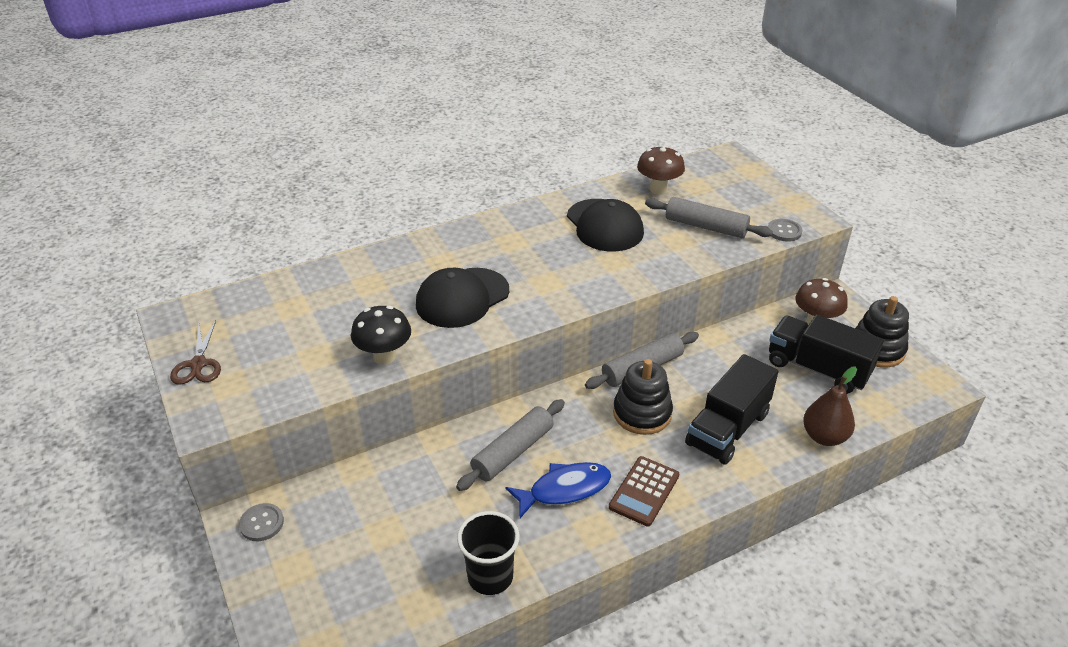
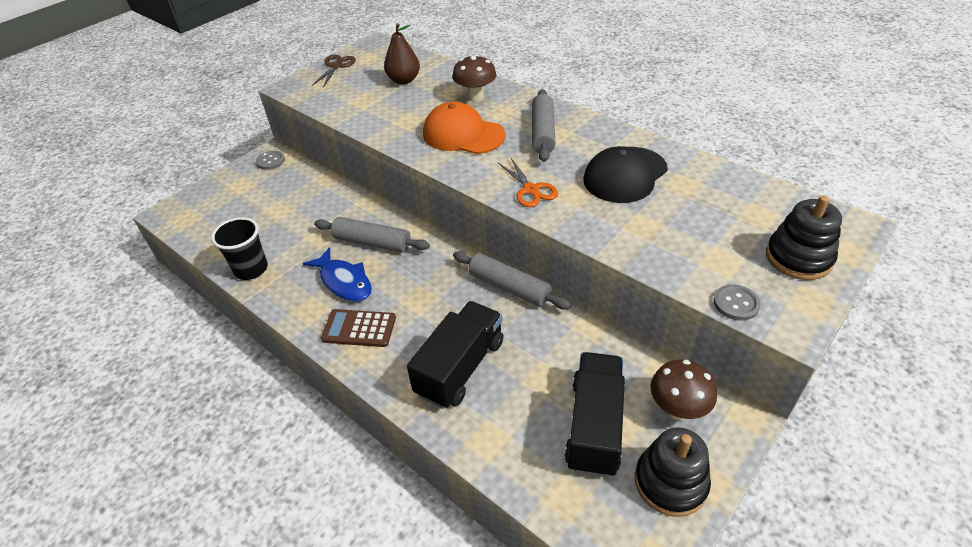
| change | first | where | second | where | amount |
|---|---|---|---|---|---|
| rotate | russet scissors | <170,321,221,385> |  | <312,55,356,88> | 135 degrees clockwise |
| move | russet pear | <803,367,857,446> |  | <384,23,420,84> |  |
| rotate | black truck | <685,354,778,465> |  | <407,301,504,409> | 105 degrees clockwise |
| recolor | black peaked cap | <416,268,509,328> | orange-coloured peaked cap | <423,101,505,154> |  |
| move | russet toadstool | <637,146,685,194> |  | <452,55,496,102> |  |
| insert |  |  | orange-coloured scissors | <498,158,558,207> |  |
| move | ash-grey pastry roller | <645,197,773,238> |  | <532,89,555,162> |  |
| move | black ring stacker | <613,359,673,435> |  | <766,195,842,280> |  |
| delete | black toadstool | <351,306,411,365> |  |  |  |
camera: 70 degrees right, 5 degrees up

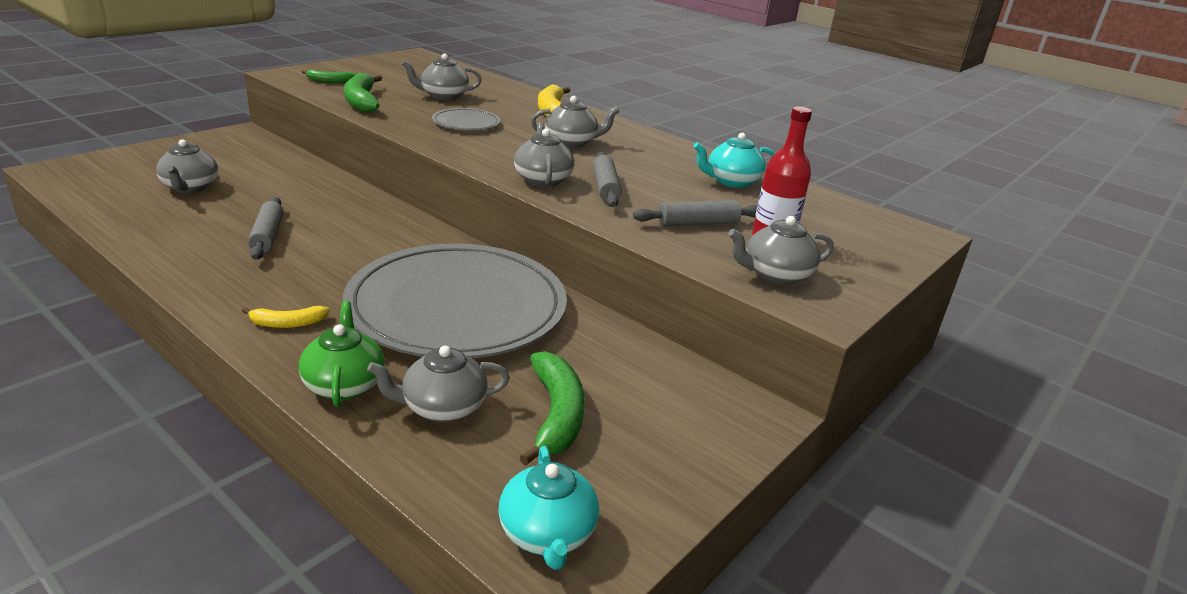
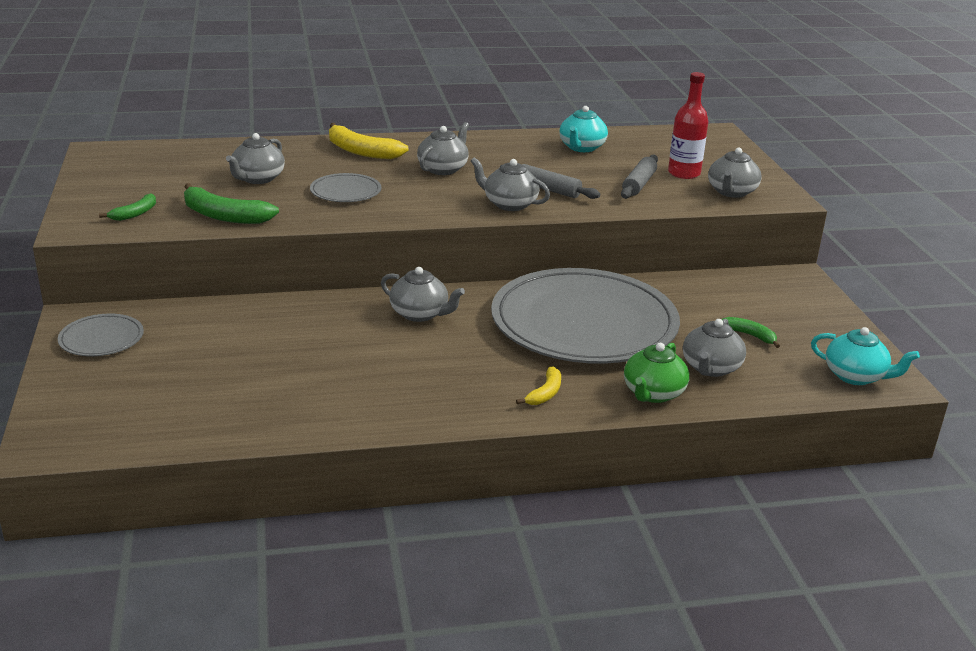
| change | first | where | second | where | amount |
|---|---|---|---|---|---|
| insert |  |  | ash-grey flat dish | <58,314,144,356> |  |
| move | ash-grey tea pot | <156,139,218,193> |  | <381,267,465,322> |  |
| rotate | green tea pot | <299,301,385,407> |  | <624,343,689,403> | 90 degrees counterclockwise |
| resize | green banana fruit | <519,351,585,466> |  | <722,317,780,348> | x0.56 |
| delete | ash-grey pastry roller | <248,197,283,260> |  |  |  |
camera: 50 degrees left, 0 degrees up

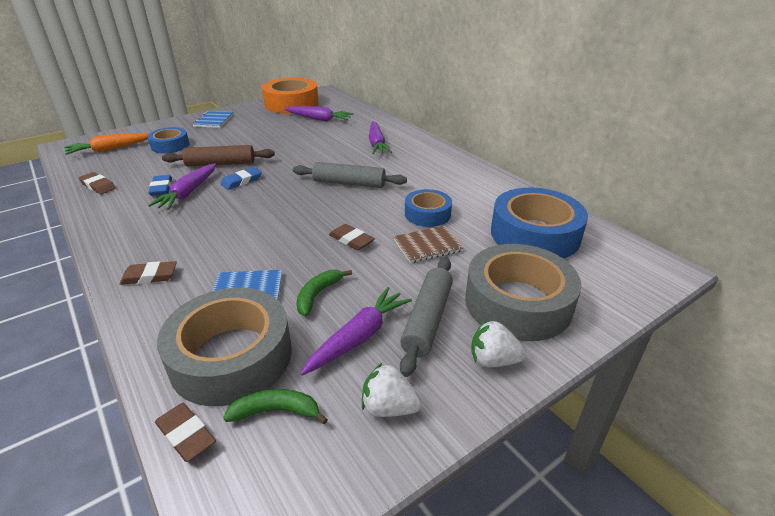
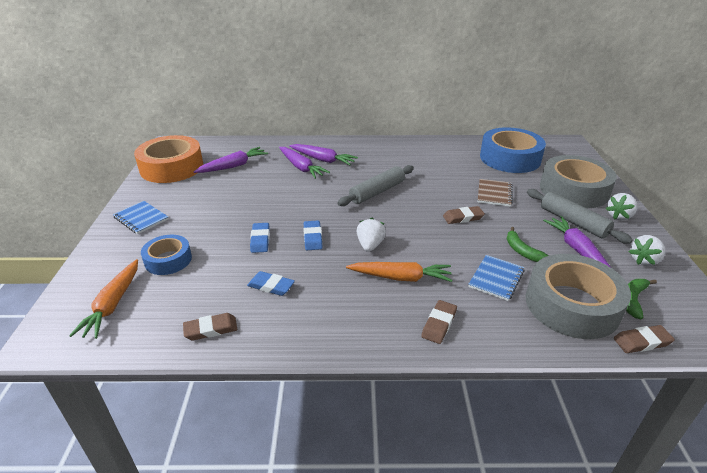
| change | first | where | second | where | amount |
|---|---|---|---|---|---|
| replace | russet pastry roller | <162,145,275,166> | blue gum eraser | <250,223,270,253> |  |
| move | violet carrot | <148,163,216,210> |  | <279,147,330,179> |  |
| insert |  |  | orange-coloured carrot | <346,262,453,282> |  |
| insert |  |  | white toy strawberry | <356,218,386,252> |  |
| delete | blue tape | <405,189,452,227> |  |  |  |
camera: 55 degrees left, 0 degrees up

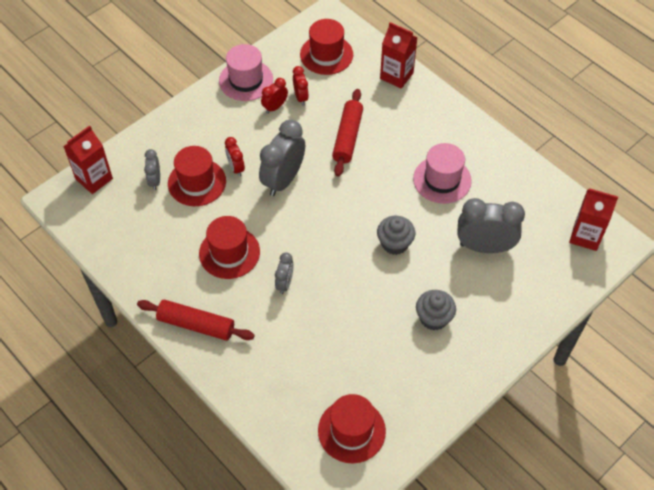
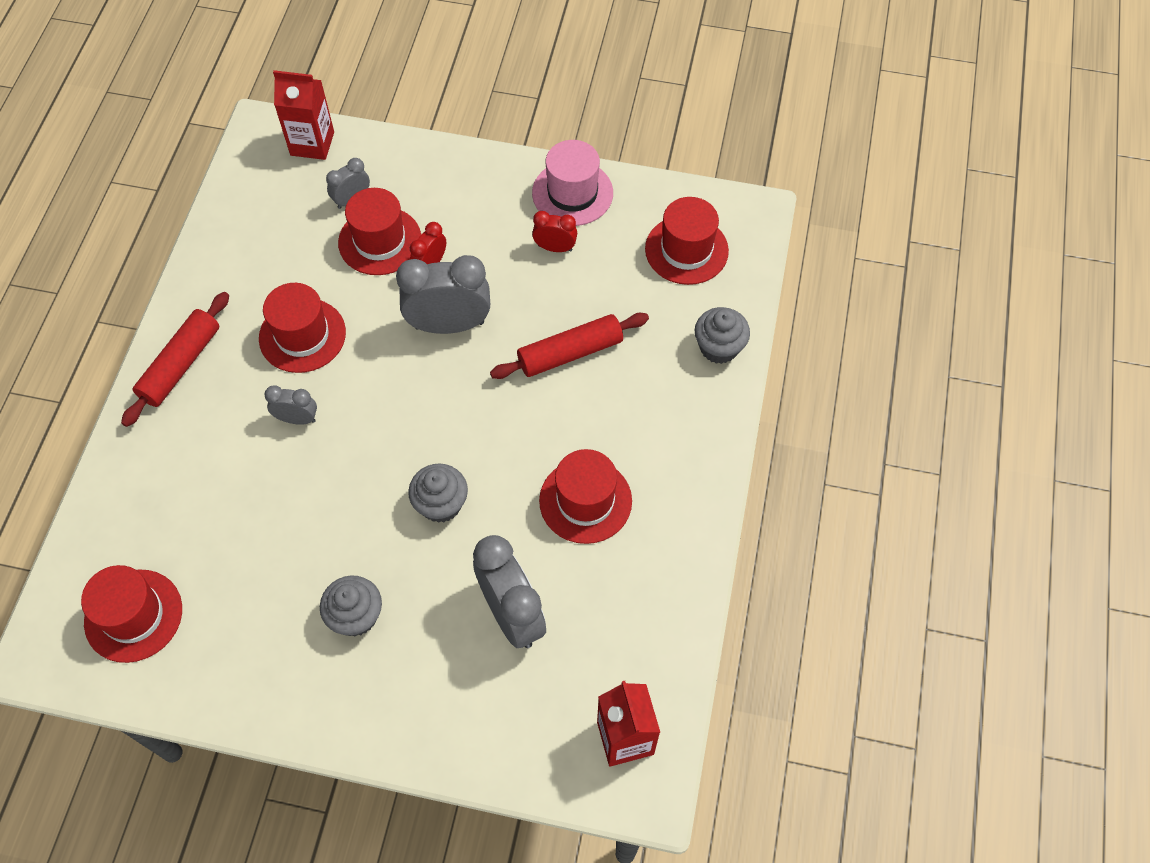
| change | first | where | second | where | amount |
|---|---|---|---|---|---|
| rotate | red pastry roller | <137,299,255,341> |  | <121,292,229,427> | 45 degrees clockwise |
| rotate | ash-grey clock | <275,252,294,294> |  | <264,385,317,425> | 150 degrees counterclockwise |
| recolor | rosy hat | <413,143,472,204> | red hat | <539,449,632,544> |  |
| replace | red carton | <380,22,418,89> | ash-grey cupcake | <695,307,750,364> |  |
| delete | red clock | <293,66,309,106> |  |  |  |
camera: 55 degrees right, 5 degrees up

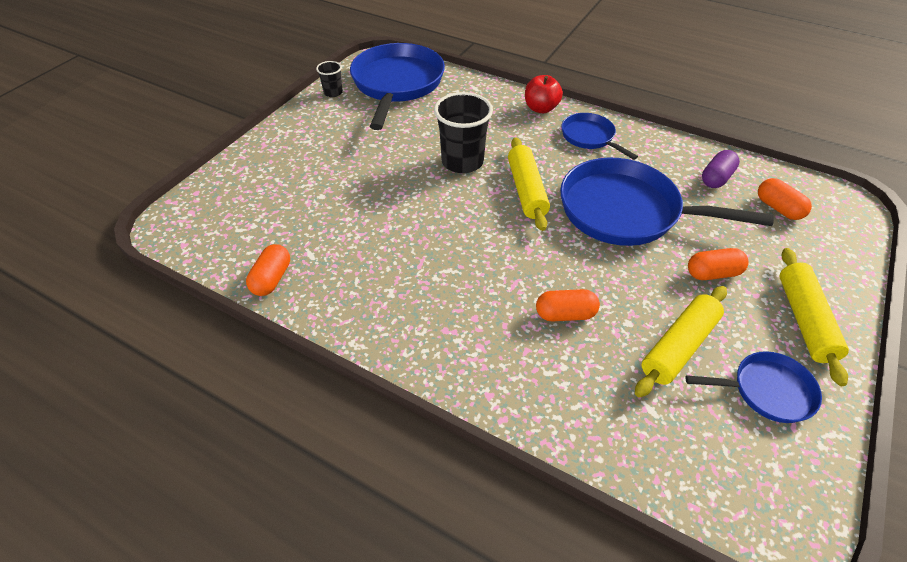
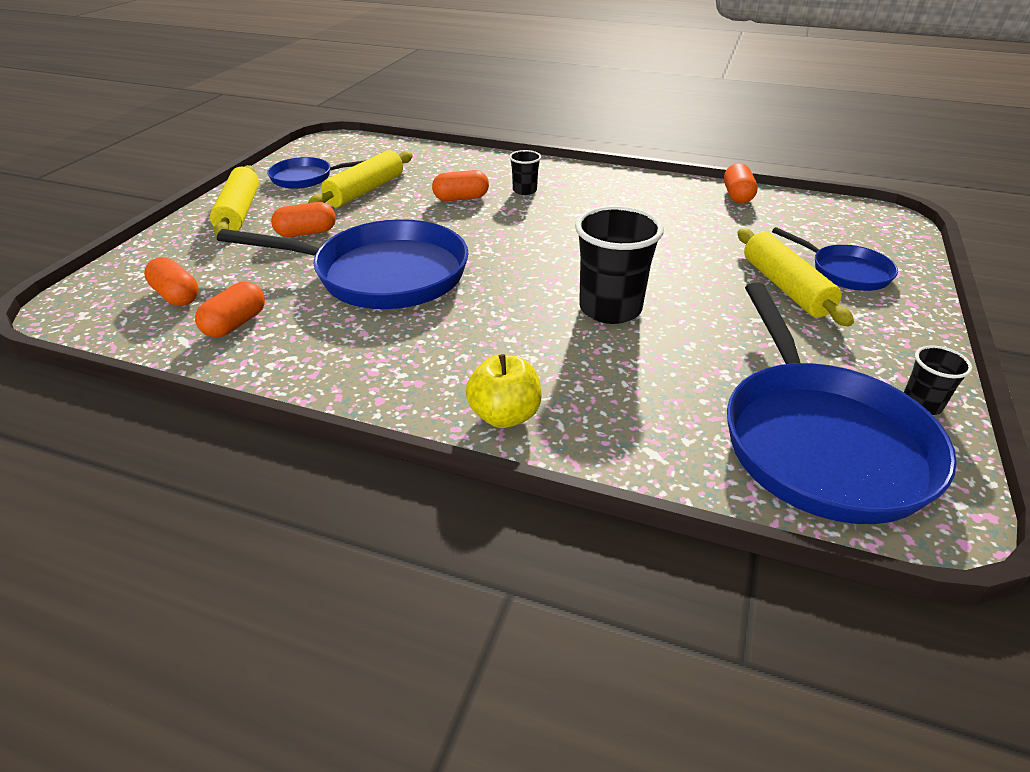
| change | first | where | second | where | amount |
|---|---|---|---|---|---|
| recolor | violet pill shape | <702,150,740,188> | orange-coloured pill shape | <195,282,265,338> |  |
| recolor | red apple fruit | <525,75,563,113> | yellow apple fruit | <466,354,542,428> |  |
| insert |  |  | black cup | <509,150,541,195> |  |
| move | yellow pastry roller | <508,137,550,231> |  | <738,228,854,326> |  |
| move | blue frying pan | <561,113,638,160> |  | <772,227,898,291> |  |
camera: 170 degrees right, 10 degrees down

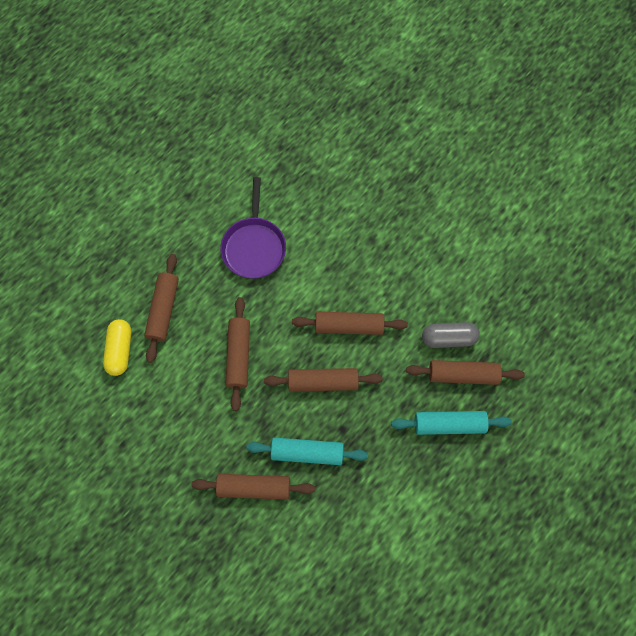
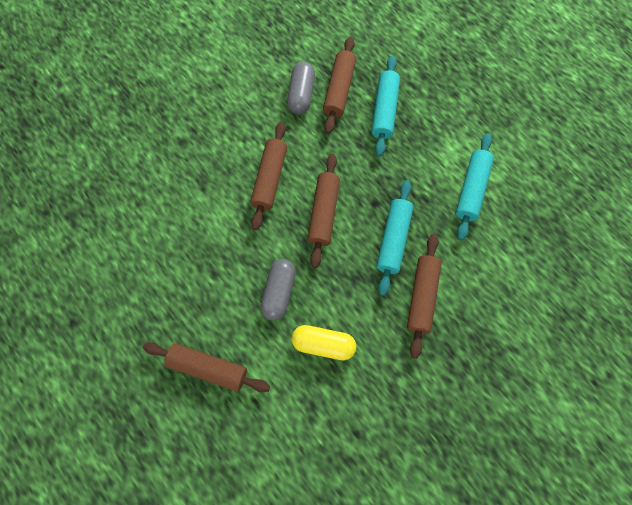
| change | first | where | second | where | amount |
|---|---|---|---|---|---|
| replace | russet pastry roller | <226,297,250,411> | ash-grey pill shape | <260,259,296,321> |  |
| move | yellow pill shape | <103,319,131,376> |  | <292,325,356,360> |  |
| insert |  |  | teal pastry roller | <456,133,494,240> |  |
| delete | violet frying pan | <220,177,286,279> |  |  |  |
camera: 80 degrees left, 0 degrees up

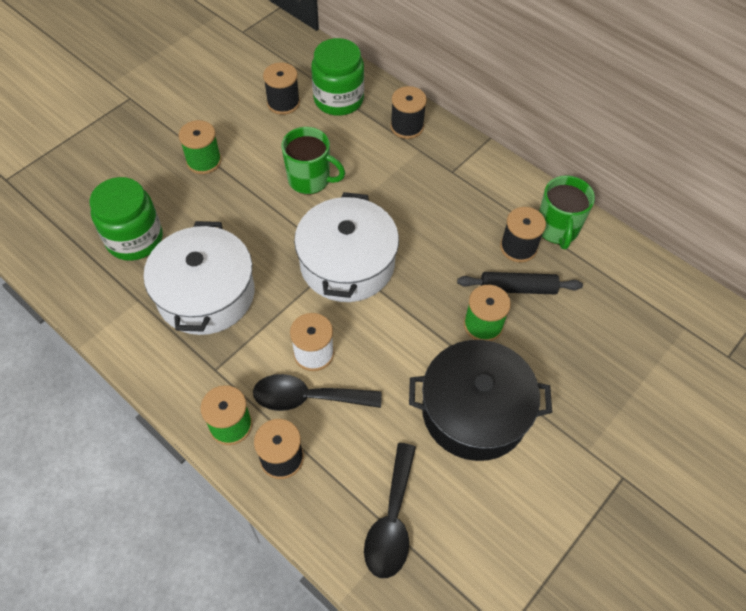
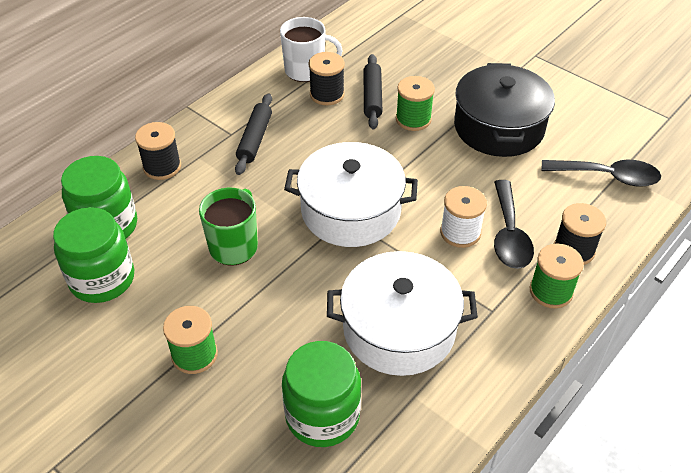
| change | first | where | second | where | amount |
|---|---|---|---|---|---|
| replace | black reel of thread | <263,62,300,115> | green preserve jar | <53,207,134,303> |  |
| insert |  |  | black pastry roller | <235,93,272,175> |  |
| recolor | green tea mug | <539,175,595,249> | white tea mug | <280,17,343,82> |  |
camera: 90 degrees left, 10 degrees down

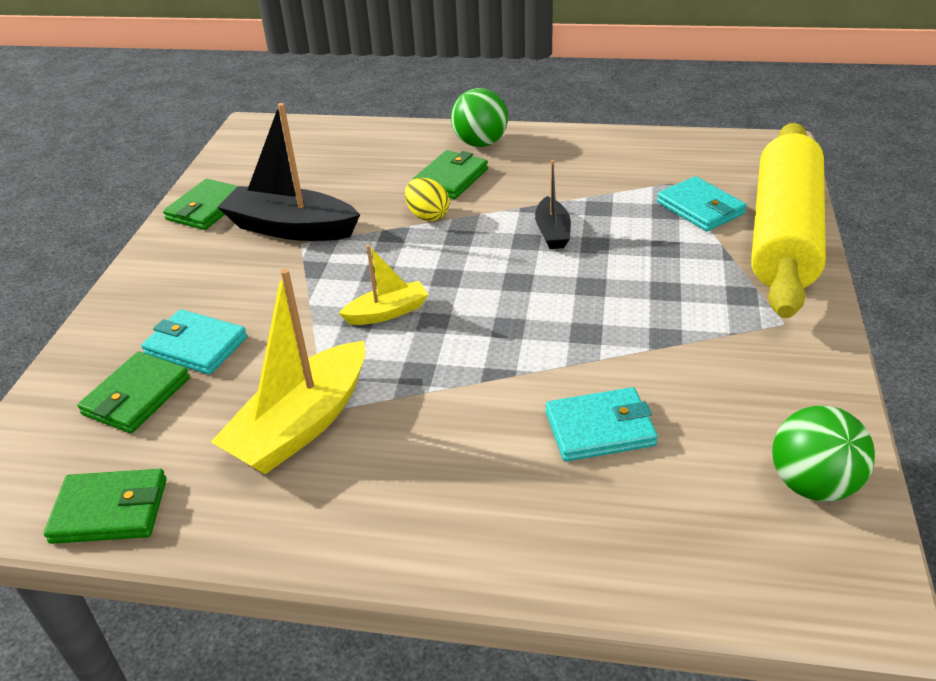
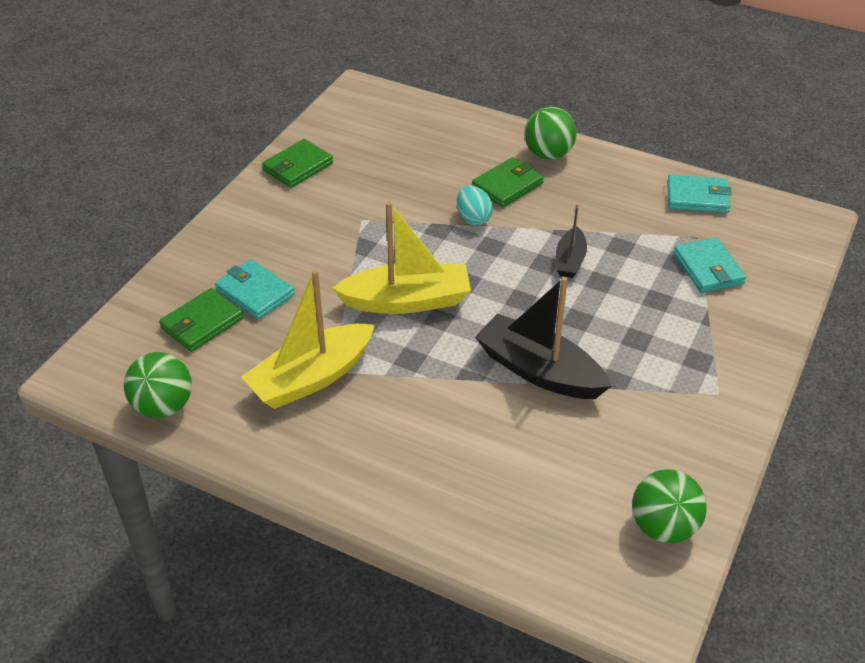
| change | first | where | second | where | amount |
|---|---|---|---|---|---|
| replace | green billfold | <44,469,167,544> | green ball | <124,352,192,418> |  |
| resize | yellow boat | <339,245,429,325> |  | <332,202,471,314> | x1.84 |
| recolor | yellow egg shape | <405,178,450,221> | teal egg shape | <457,185,493,226> |  |
| move | black boat | <218,103,360,241> |  | <475,276,612,399> |  |
| move | teal billfold | <546,387,658,462> |  | <667,175,732,213> |  |
| delete | yellow pastry roller | <751,123,826,318> |  |  |  |
camera: 15 degrees right, 5 degrees up

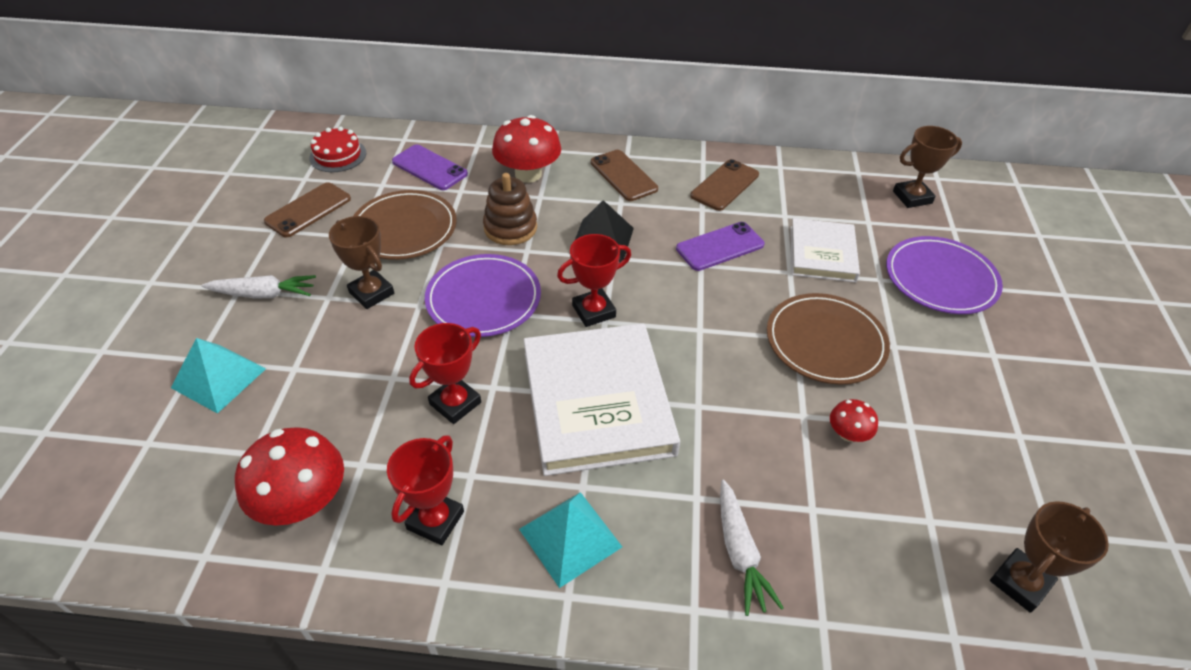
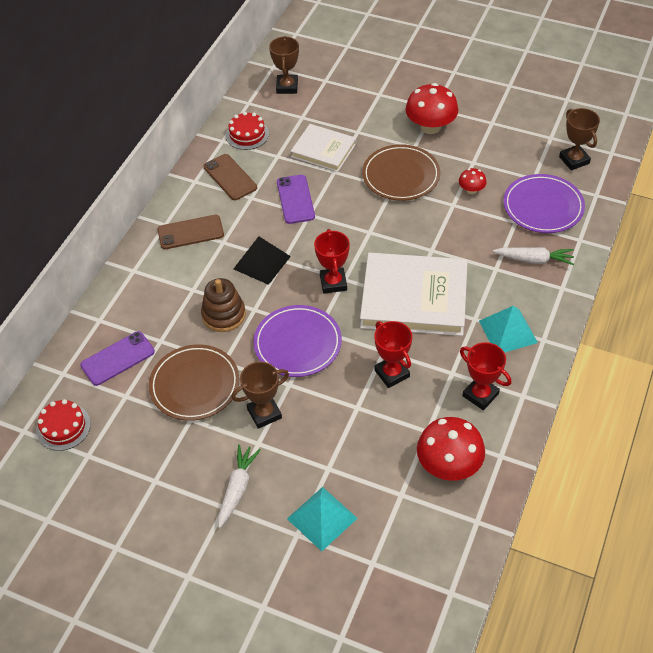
| change | first | where | second | where | amount |
|---|---|---|---|---|---|
| insert |  |  | red layer cake | <226,112,269,150> |  |
| move | red toadstool | <492,115,561,183> |  | <406,83,458,134> |  |
| move | violet flat dish | <886,236,1003,314> |  | <503,174,585,233> |  |
| delete | russet smartphone | <264,182,351,237> |  |  |  |
camera: 70 degrees left, 5 degrees up

